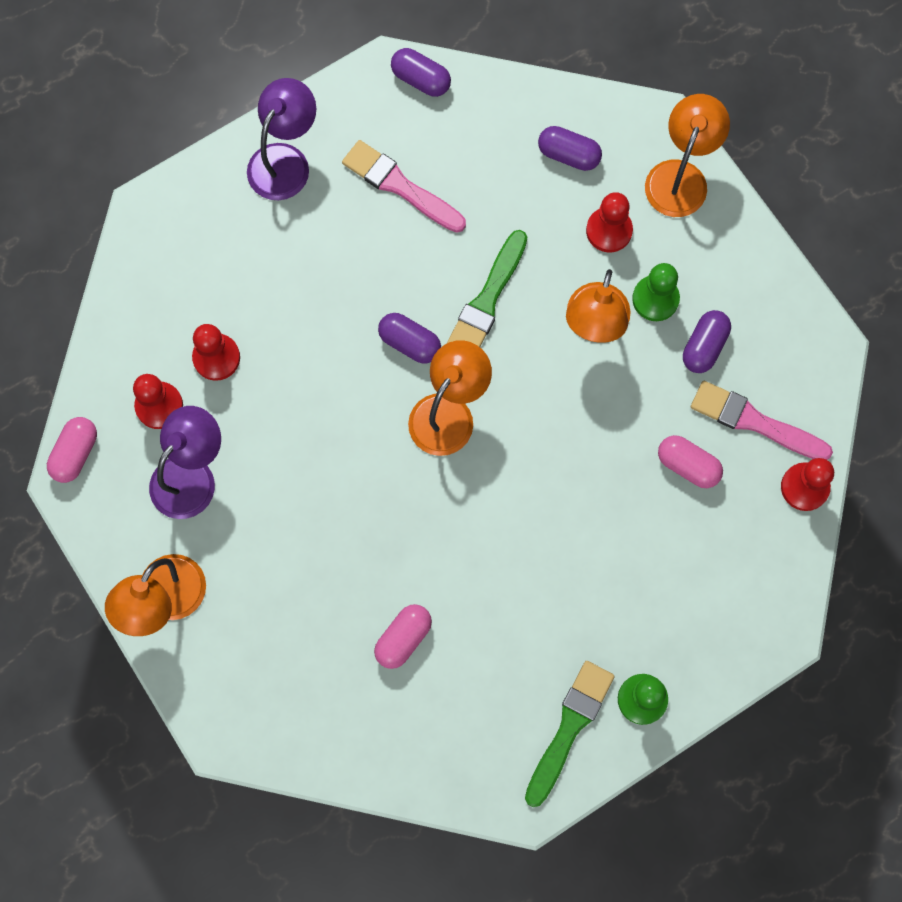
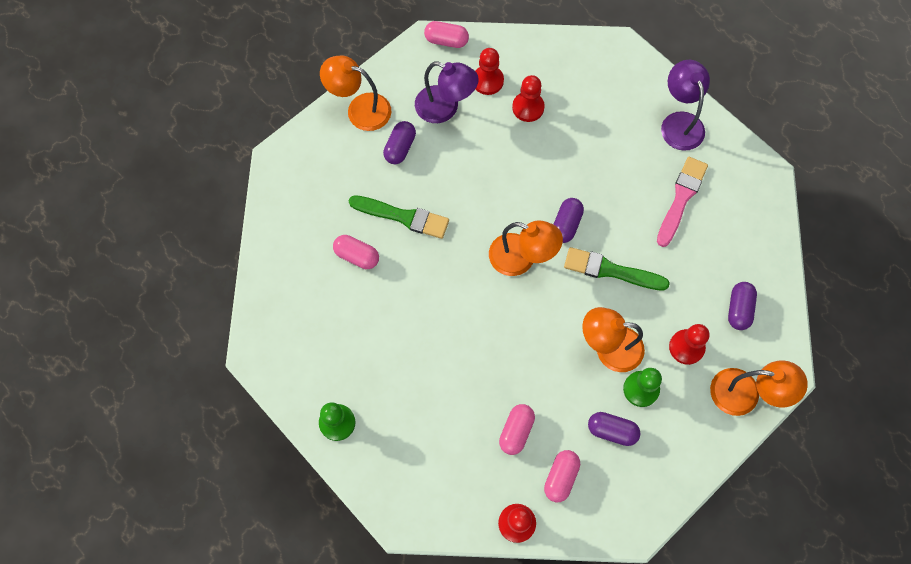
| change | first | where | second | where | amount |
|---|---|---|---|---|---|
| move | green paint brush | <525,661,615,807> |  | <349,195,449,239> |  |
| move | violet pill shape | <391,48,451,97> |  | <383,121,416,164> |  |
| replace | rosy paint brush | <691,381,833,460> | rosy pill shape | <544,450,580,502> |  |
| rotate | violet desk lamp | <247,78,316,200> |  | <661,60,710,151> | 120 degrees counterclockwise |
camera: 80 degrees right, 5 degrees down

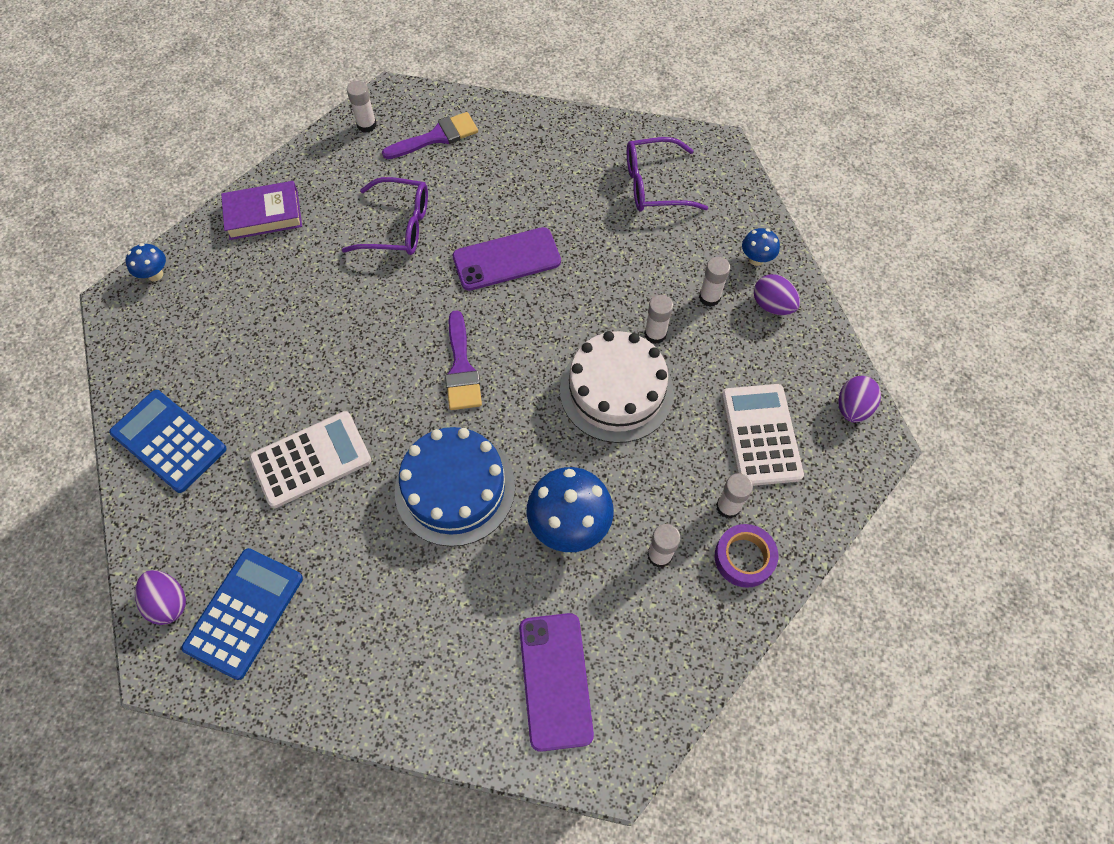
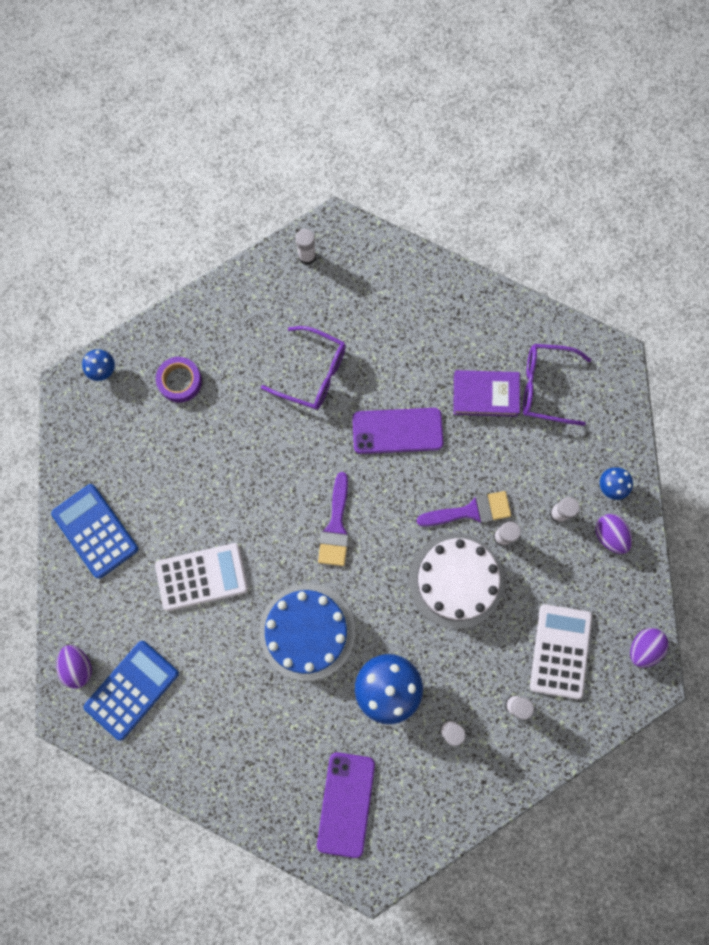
| change | first | where | second | where | amount |
|---|---|---|---|---|---|
| move | violet tape | <714,524,778,588> |  | <156,357,202,403> |  |
| move | violet paint brush | <382,112,478,159> |  | <417,491,511,527> |  |
| move | violet hardcover | <221,181,302,240> |  | <453,370,520,417> |  |
camera: 15 degrees right, 15 degrees up

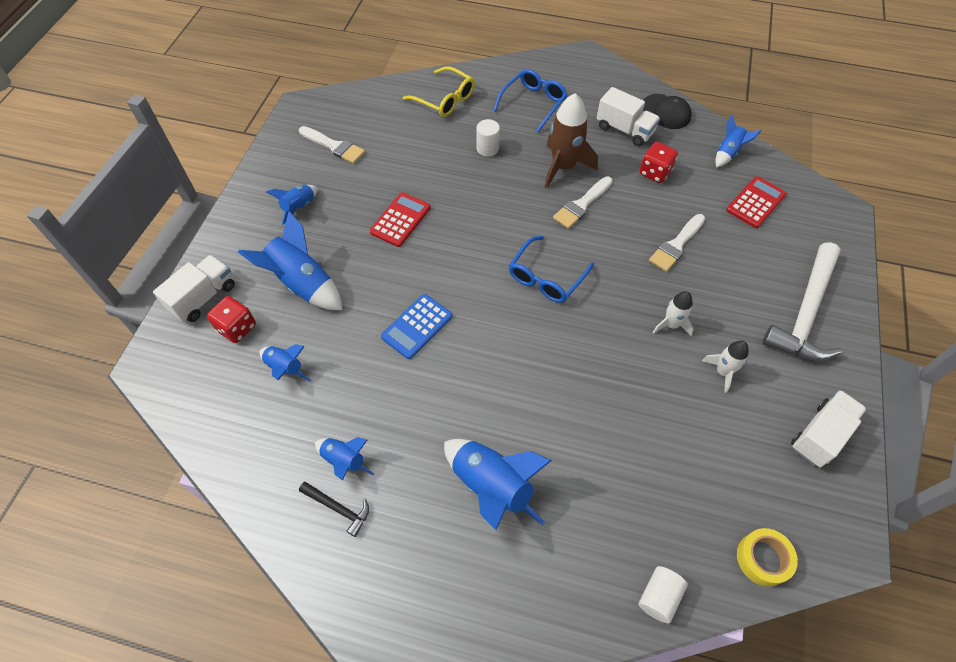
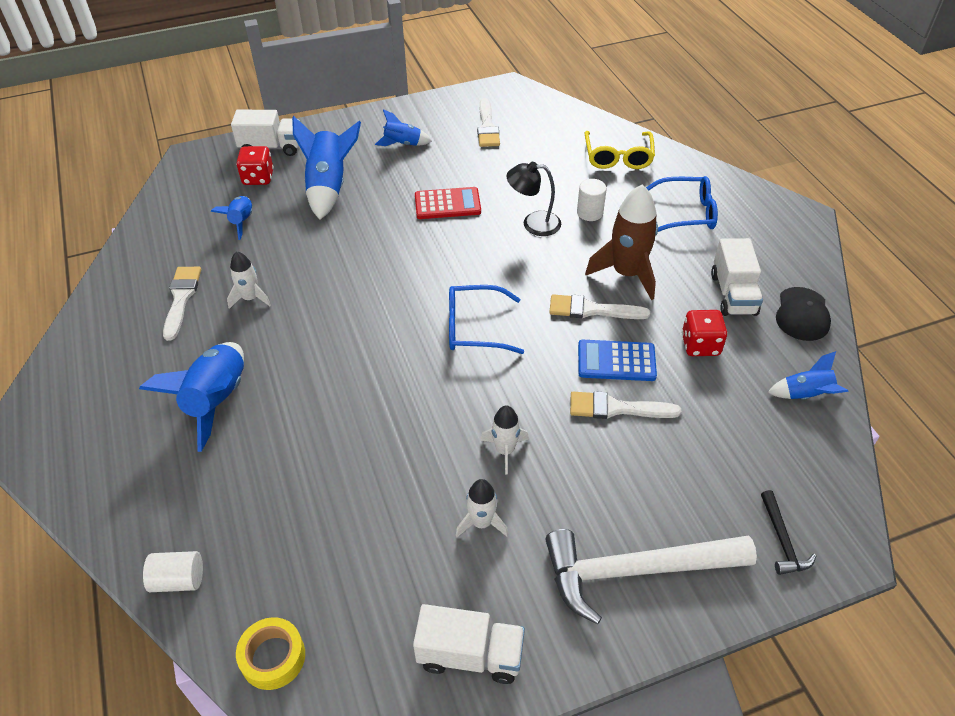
| change | first | where | second | where | amount |
|---|---|---|---|---|---|
| replace | blue spaceship | <315,437,374,481> | white paint brush | <163,267,201,341> |  |
| insert |  |  | white spaceship | <227,251,271,309> |  |
| insert |  |  | black desk lamp | <506,162,561,236> |  |
| move | blue adding machine | <381,294,452,359> |  | <578,340,657,381> |  |
| move | black carpenter's hammer | <299,482,369,537> |  | <761,490,816,575> |  |
| delete | red adding machine | <726,176,787,228> |  |  |  |
camera: 55 degrees right, 10 degrees down

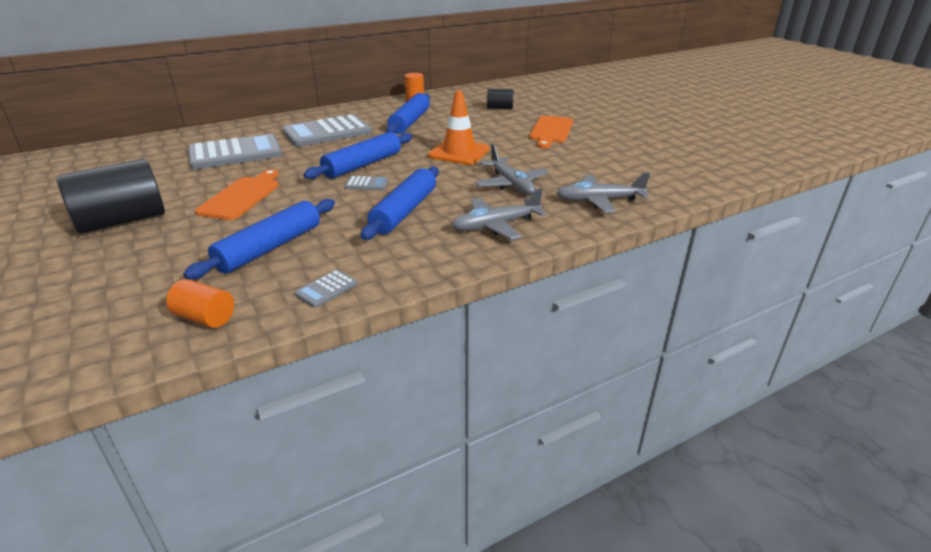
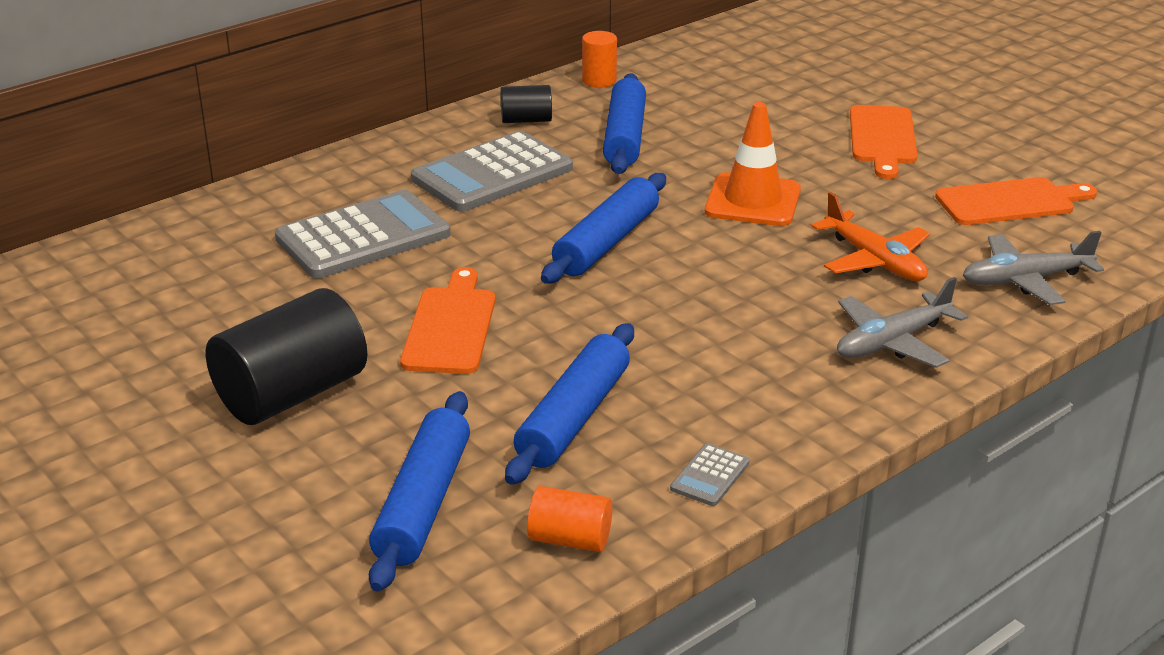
| change | first | where | second | where | amount |
|---|---|---|---|---|---|
| move | blue pastry roller | <361,166,439,240> |  | <369,391,470,592> |  |
| move | black cylinder | <487,89,514,109> |  | <500,85,552,123> |  |
| recolor | ash-grey toy plane | <475,144,549,195> | orange-coloured toy plane | <811,192,930,281> |  |
| insert |  |  | orange-coloured chopping board | <935,177,1097,225> |  |
| delete | ash-grey adding machine | <344,176,389,190> |  |  |  |
camera: 10 degrees left, 0 degrees up

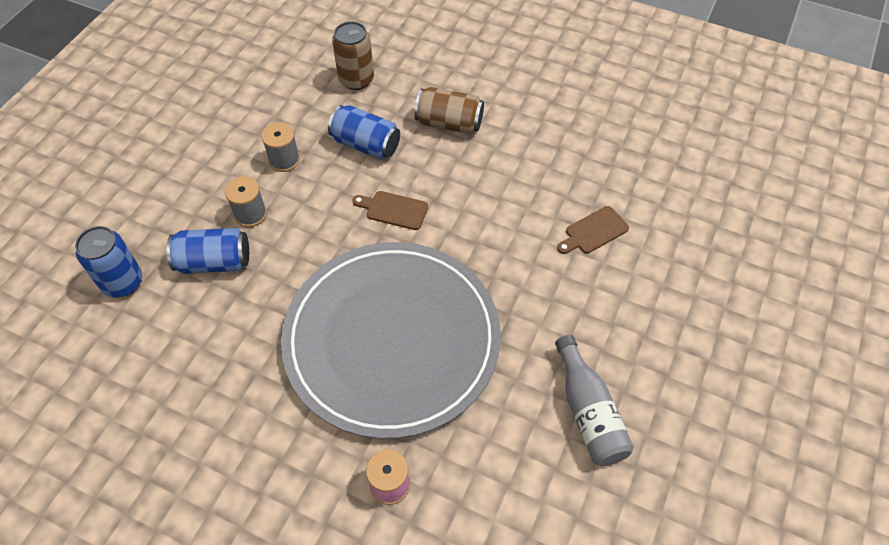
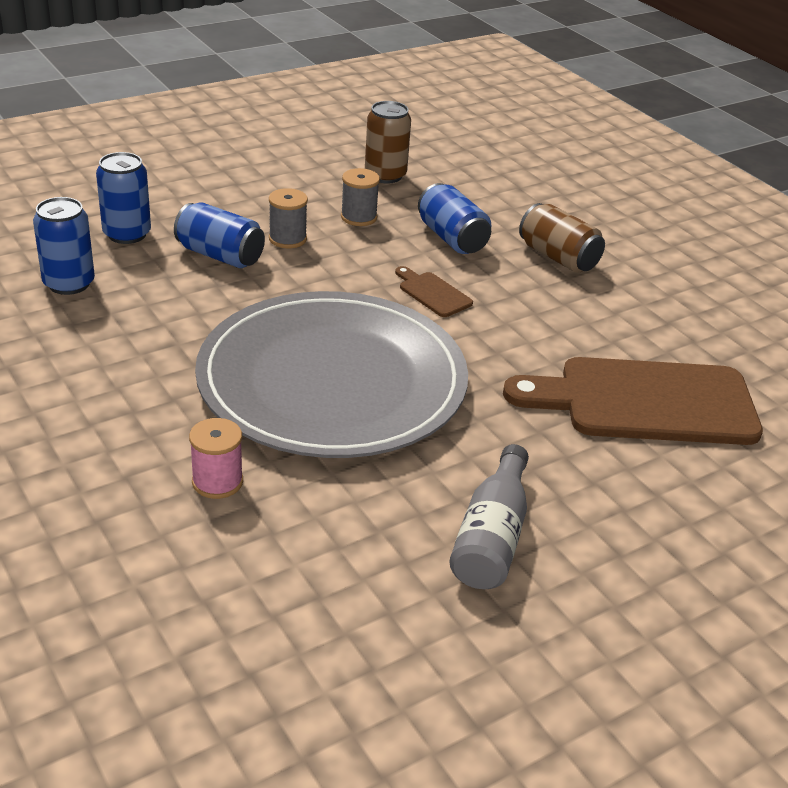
| change | first | where | second | where | amount |
|---|---|---|---|---|---|
| insert |  |  | blue can | <33,197,95,295> |  |
| move | russet can | <332,21,374,90> |  | <365,101,411,183> |  |
| resize | russet chopping board | <557,206,629,254> |  | <503,357,763,445> | x2.40 |
camera: 30 degrees right, 20 degrees down

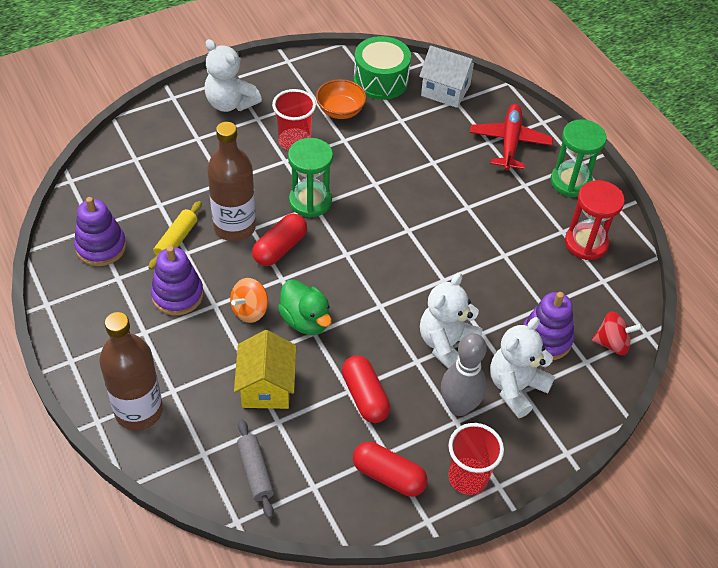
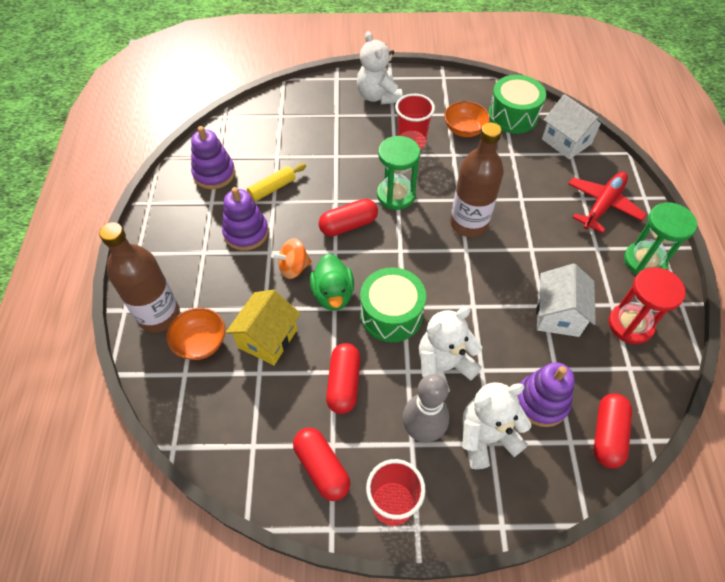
| change | first | where | second | where | amount |
|---|---|---|---|---|---|
| insert |  |  | orange-coloured bowl | <166,308,225,360> |  |
| insert |  |  | green drum | <360,267,426,342> |  |
| move | russet bottle | <207,122,256,241> |  | <450,122,504,237> |  |
| insert |  |  | white cottage | <536,263,596,337> |  |
| replace | red spinning top | <592,311,643,355> | red pill shape | <594,393,632,468> |  |
| delete | ash-grey pastry roller | <237,419,274,518> |  |  |  |
camera: 30 degrees right, 5 degrees up

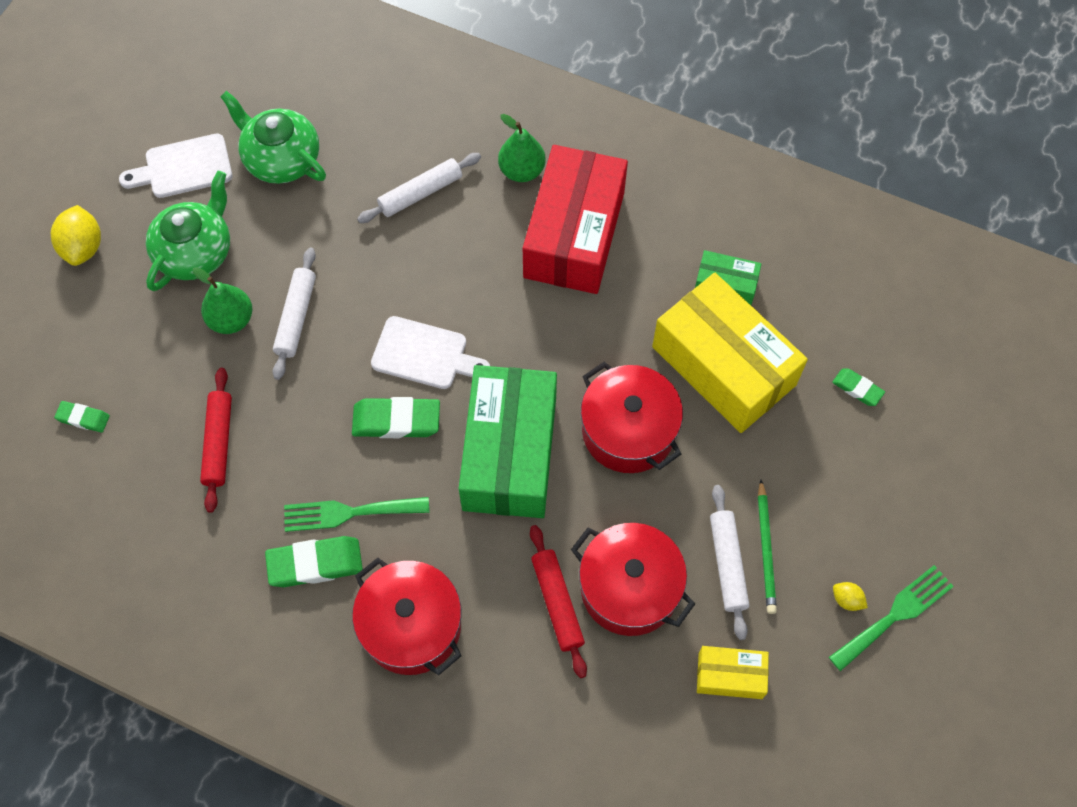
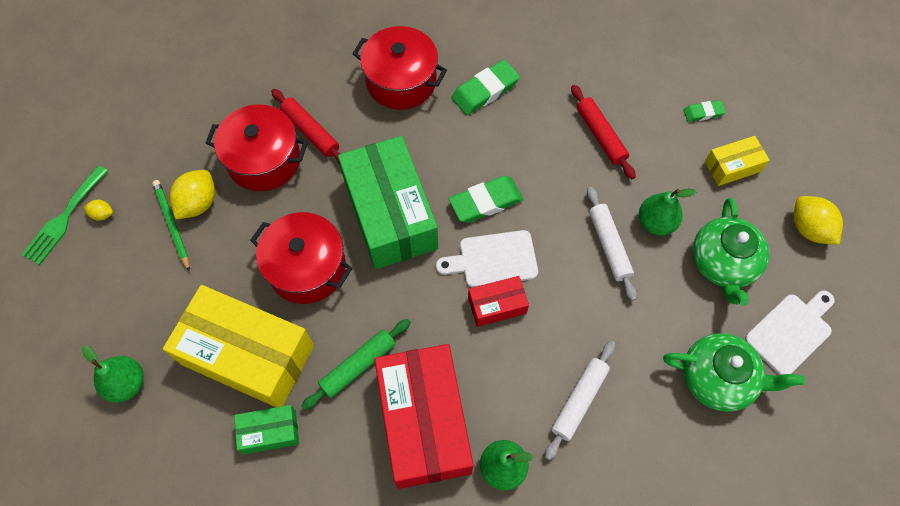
| change | first | where | second | where | amount |
|---|---|---|---|---|---|
| replace | green gum eraser | <832,368,885,406> | green pear | <82,346,144,403> |  |
| replace | white pastry roller | <710,485,749,640> | yellow citrus fruit | <170,170,215,219> |  |
| insert |  |  | green pastry roller | <302,319,411,410> |  |
| insert |  |  | red package | <468,276,529,327> |  |
| move | yellow package | <697,646,769,699> |  | <705,136,770,186> |  |
| delete | green dinner fork | <284,497,429,532> |  |  |  |
camera: 155 degrees right, 0 degrees up

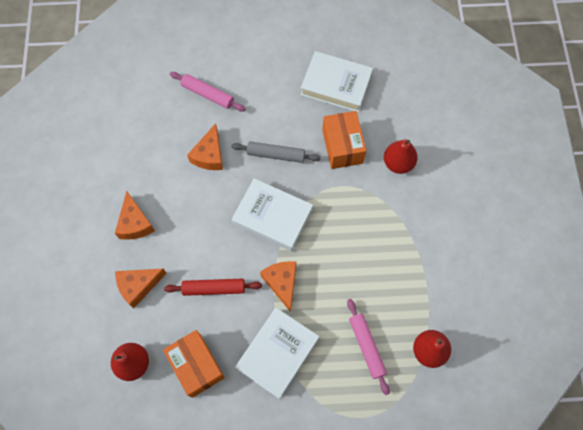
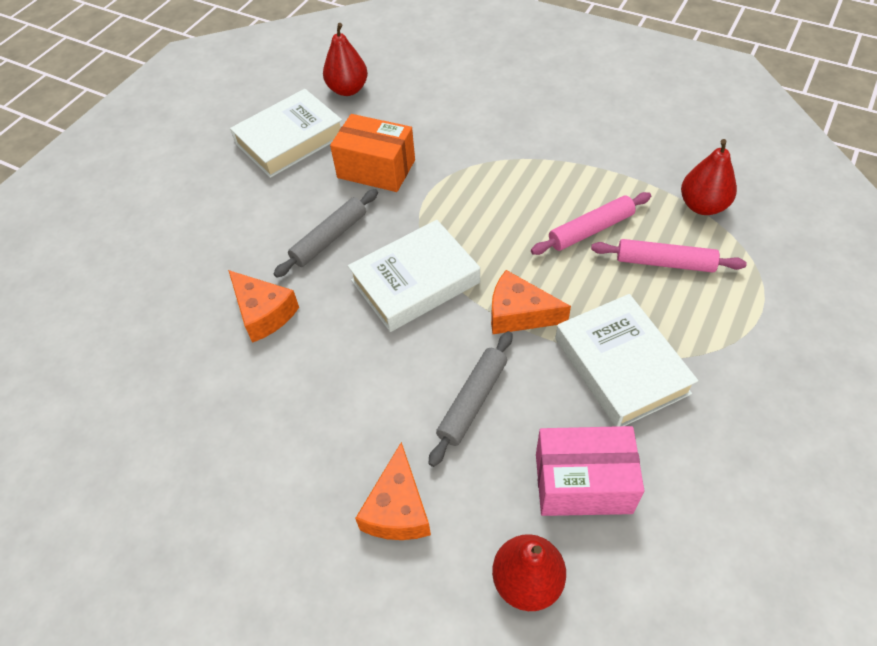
| change | first | where | second | where | amount |
|---|---|---|---|---|---|
| move | red pear | <384,139,418,174> |  | <323,23,368,96> |  |
| recolor | red pastry roller | <164,279,262,296> | ash-grey pastry roller | <428,331,512,467> |  |
| move | rosy pastry roller | <170,72,245,111> |  | <531,192,651,255> |  |
| recolor | orange-coloured package | <163,330,225,398> | rosy package | <536,426,644,516> |  |
| delete | orange-coloured cheese | <115,191,155,240> |  |  |  |
camera: 55 degrees left, 15 degrees down

